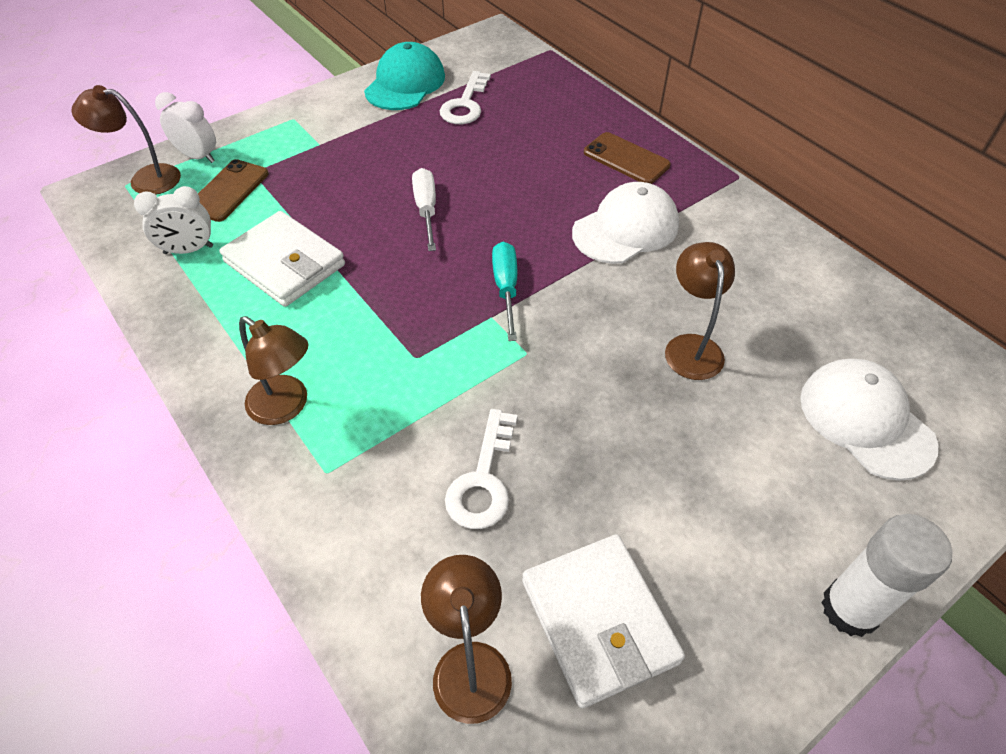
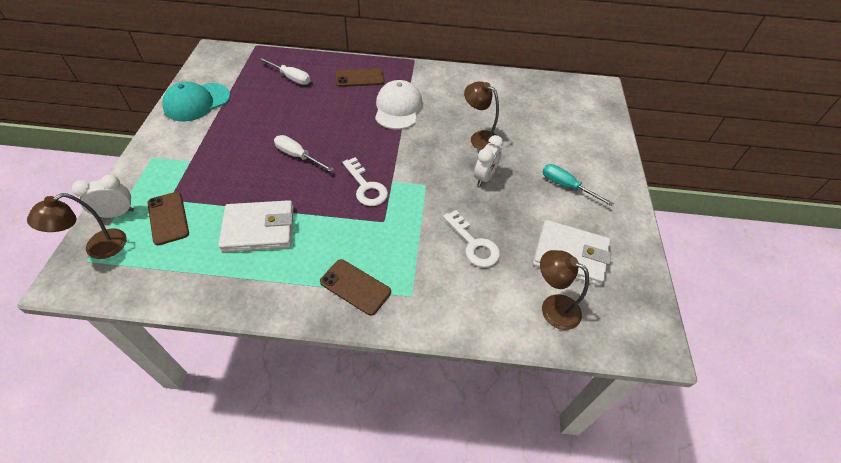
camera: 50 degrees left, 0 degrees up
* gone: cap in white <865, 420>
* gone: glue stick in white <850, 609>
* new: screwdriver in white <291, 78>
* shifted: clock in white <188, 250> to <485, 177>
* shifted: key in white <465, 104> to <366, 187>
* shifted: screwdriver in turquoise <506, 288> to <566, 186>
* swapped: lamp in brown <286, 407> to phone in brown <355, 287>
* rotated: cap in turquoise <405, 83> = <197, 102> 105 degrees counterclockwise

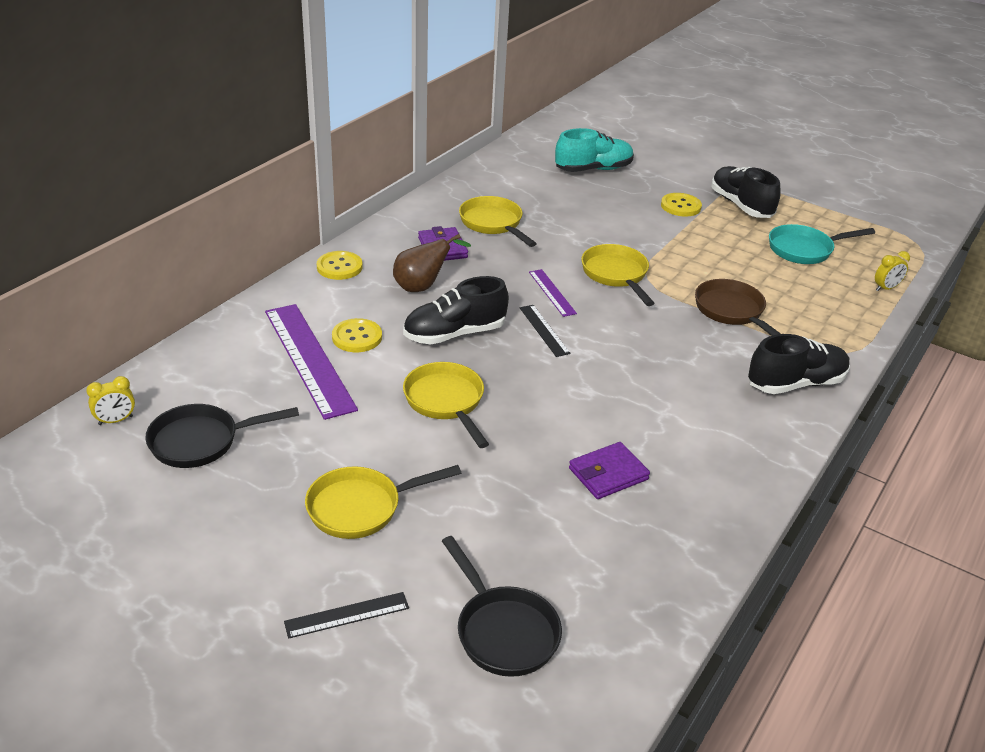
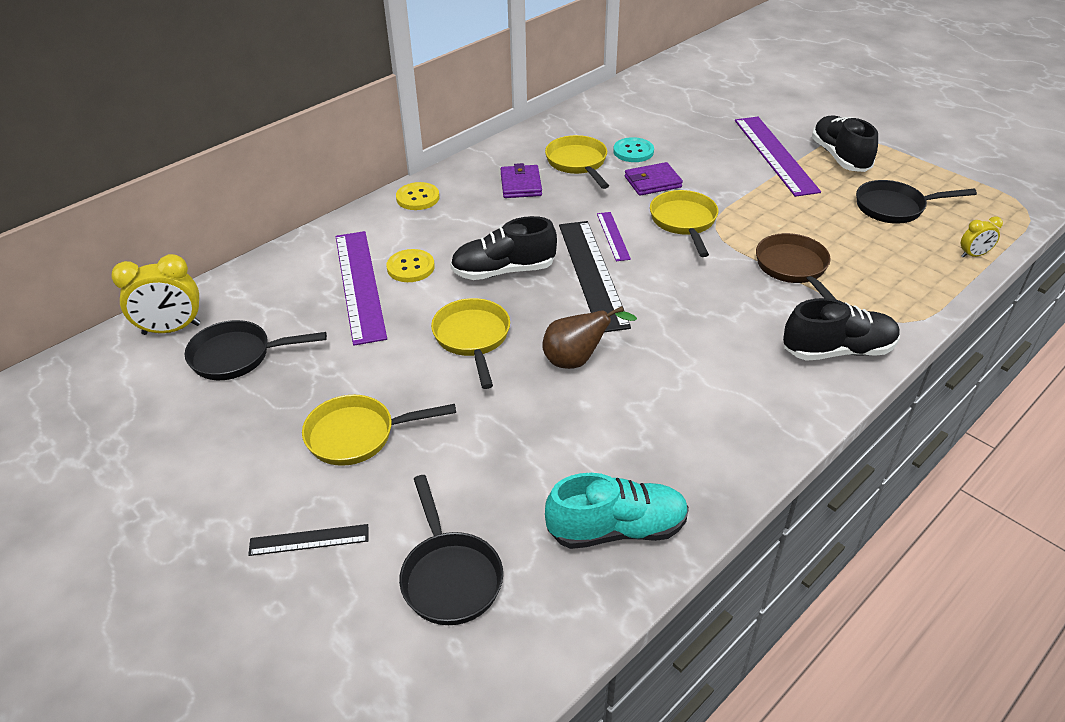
camera: 15 degrees right, 5 degrees up
* new: button in turquoise <633, 151>
* shifted: pear in brown <422, 287> to <577, 360>
* shifted: shoe in turquoise <593, 169> to <617, 529>
* shifted: wallet in purple <608, 474> to <652, 182>
* swapped: button in yellow <680, 206> to ruler in purple <775, 155>
* repainted: pan in turquoise <804, 250> to pan in black <894, 207>
* scaled: clock in yellow <116, 420> = <171, 329> x1.84
* scaled: ruler in black <544, 330> = <592, 274> x2.04

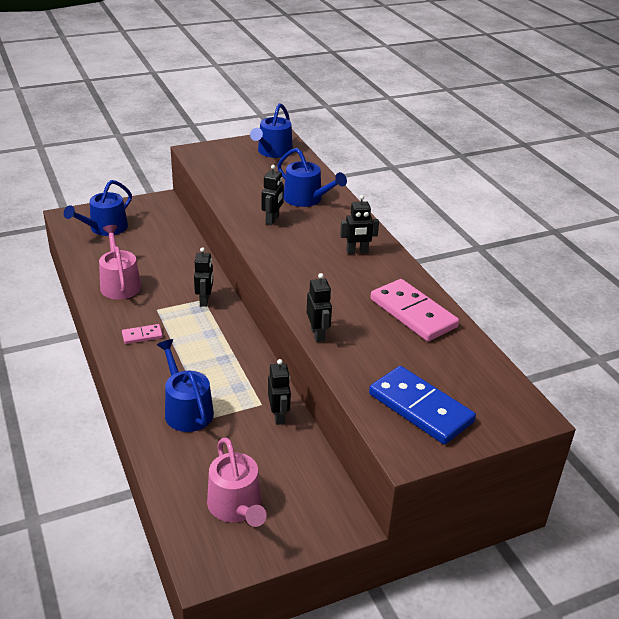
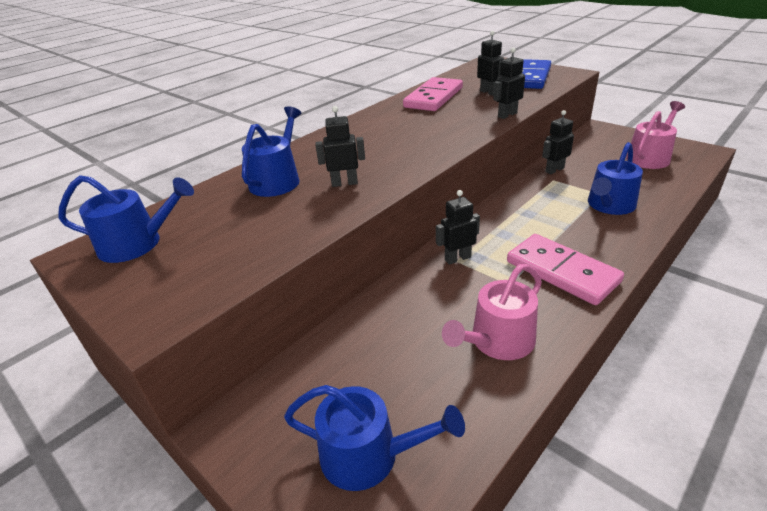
camera: 110 degrees left, 0 degrees up
* shifted: robot in black <357, 252> to <489, 92>
* scaled: domino in pink <142, 335> = <561, 272> x2.12

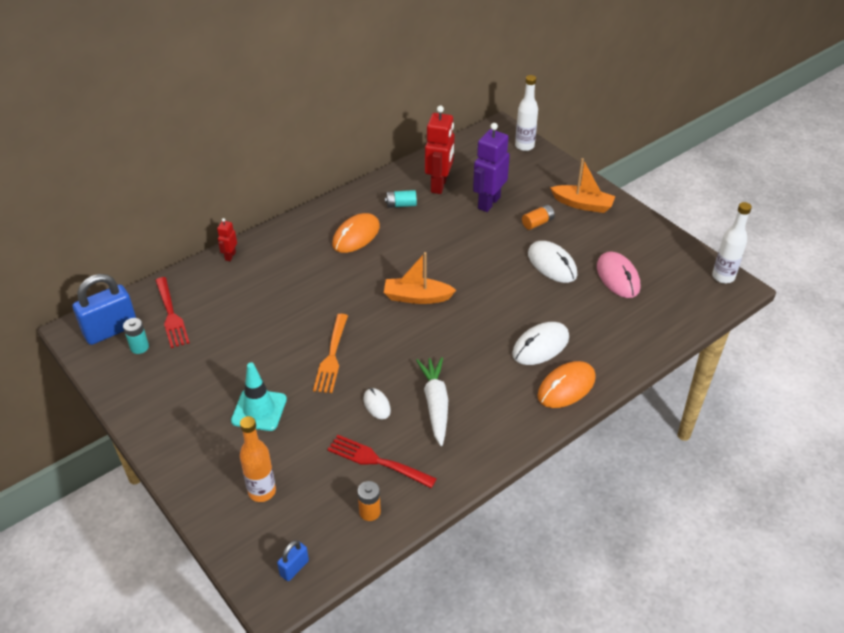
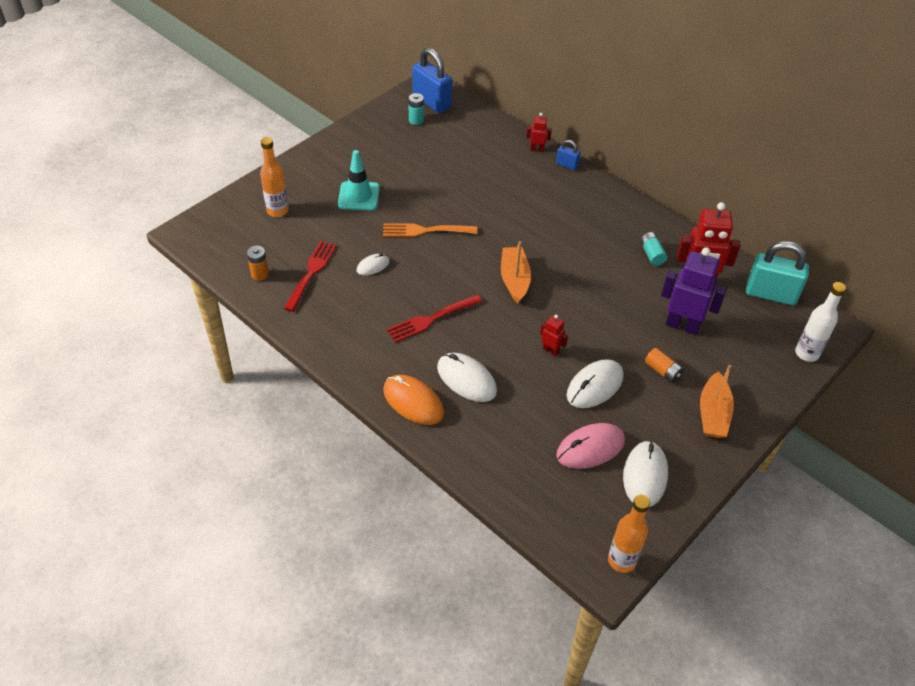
camera: 80 degrees right, 5 degrees up
* gone: mouse in orange <356, 236>
* gone: carrot in white <435, 404>
* new: robot in red <551, 350>
* new: mouse in white <645, 475>
* new: padlock in turquoise <770, 294>
* shifted: fork in red <171, 315> to <431, 319>
* shifted: padlock in blue <294, 568> to <567, 165>
* repainted: bottle in white <723, 277> to bottle in orange <621, 560>

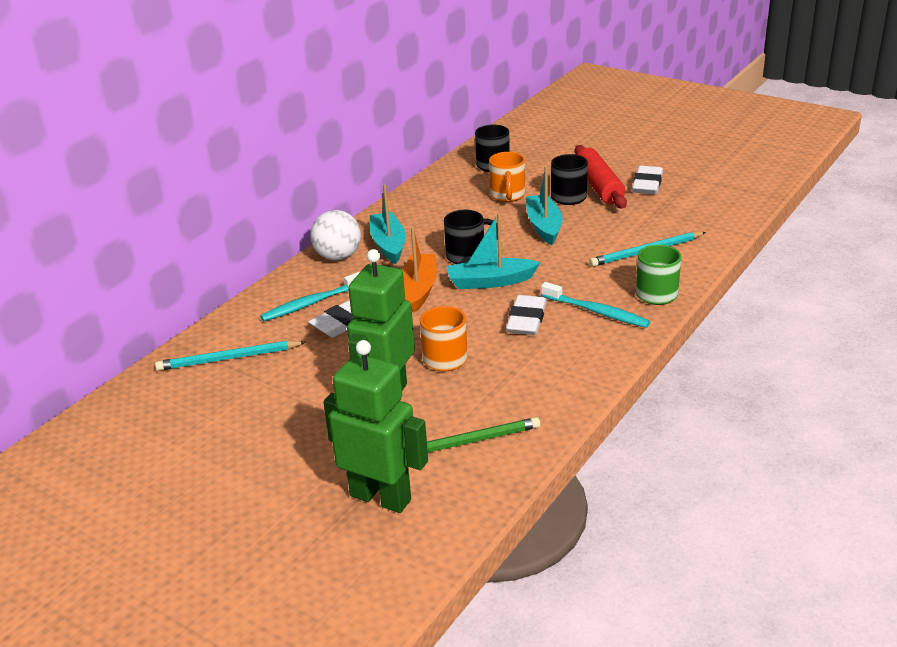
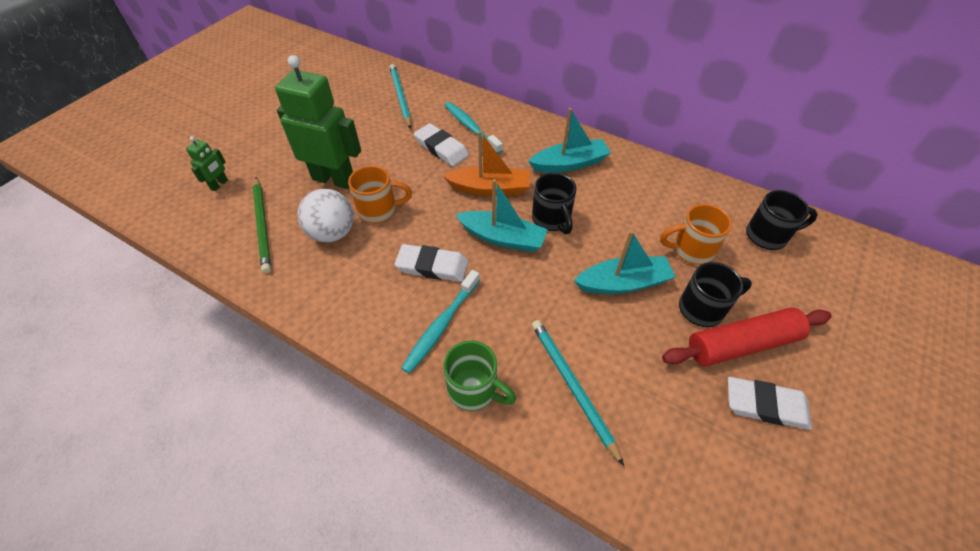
camera: 85 degrees right, 20 degrees up
* shifted: ball in white <338, 257> to <332, 233>
* rotated: boat in turquoise <490, 282> = <502, 238> 120 degrees clockwise
* scaled: robot in green <381, 497> = <219, 184> x0.44

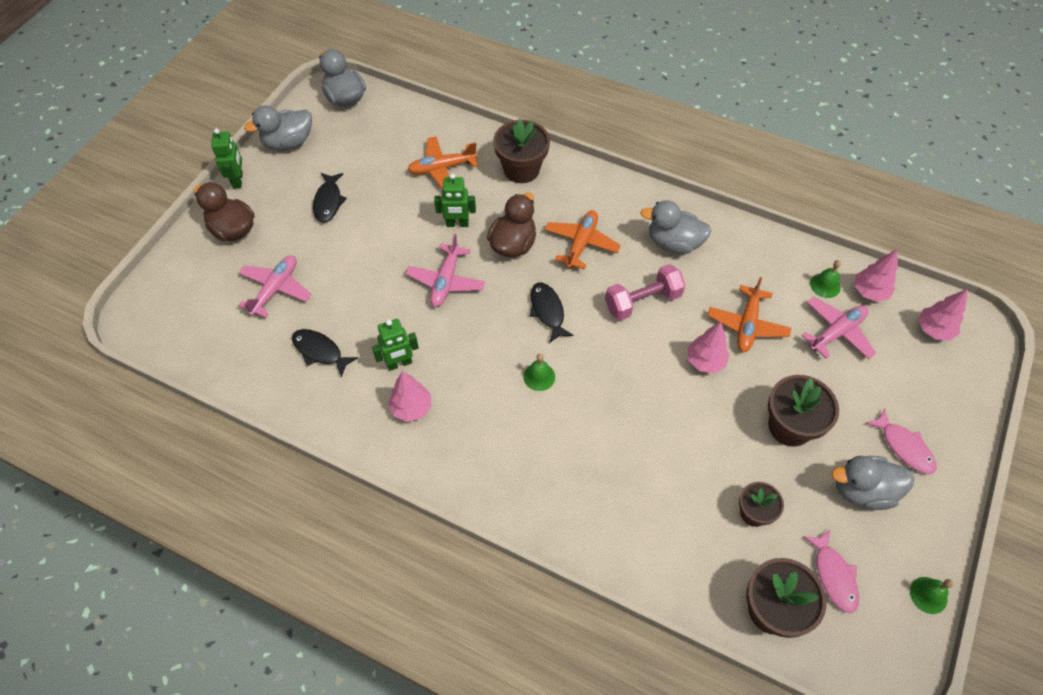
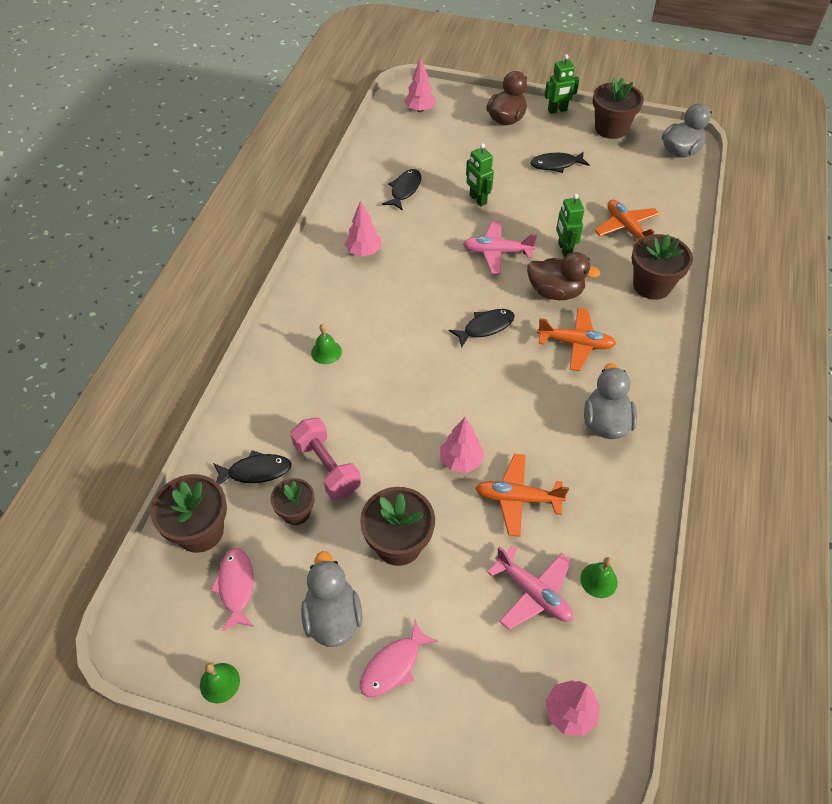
camera: 80 degrees right, 5 degrees down
* gone: plane in pink <275, 289>
* new: fish in black <256, 471>
* shifted: robot in green <399, 363> to <477, 199>
* shifted: bell in green <539, 376> to <326, 352>
* shifted: dumbbell in pink <642, 301> to <327, 468>
* shifted: tree in pink <869, 292> to <420, 110>
* swapped: duck in grey <288, 142> to flower pot in brown <611, 128>
* rotated: fish in pink <834, 575> = <236, 587> 105 degrees clockwise

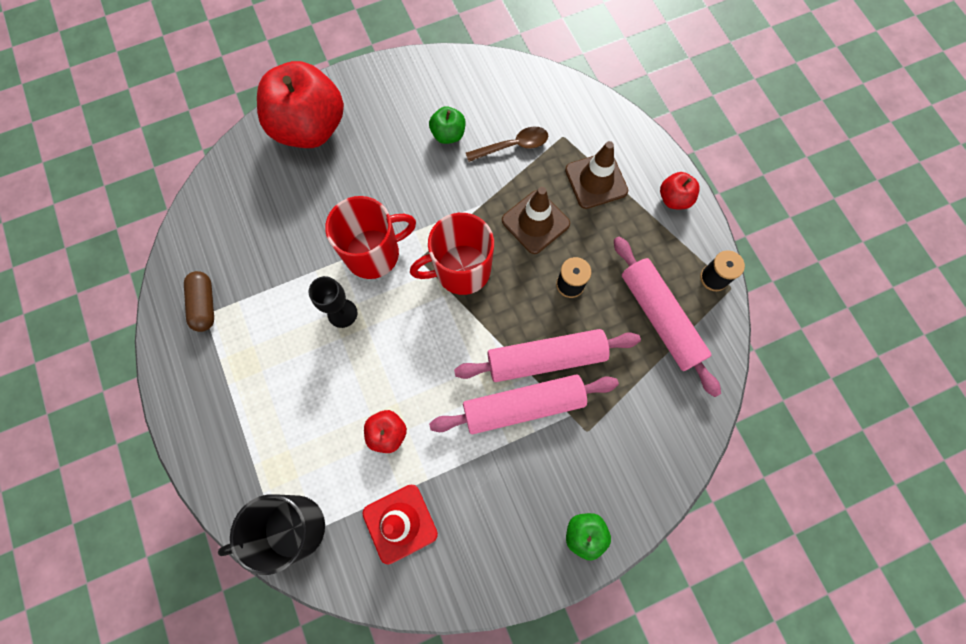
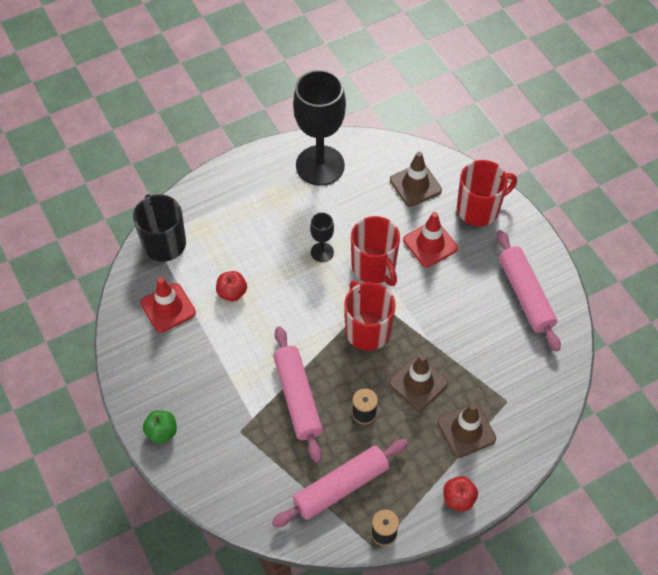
camera: 85 degrees right, 15 degrees down
* gone: apple in green <448, 134>
* gone: spoon in brown <513, 146>
* new: traffic cone in brown <415, 185>
* new: traffic cone in red <430, 244>
* shifted: rolling pin in pink <523, 406> to <525, 295>
* swapped: capsule in brown <204, 305> to goblet in black <320, 165>
* swapped: apple in red <310, 128> to mug in red <479, 209>

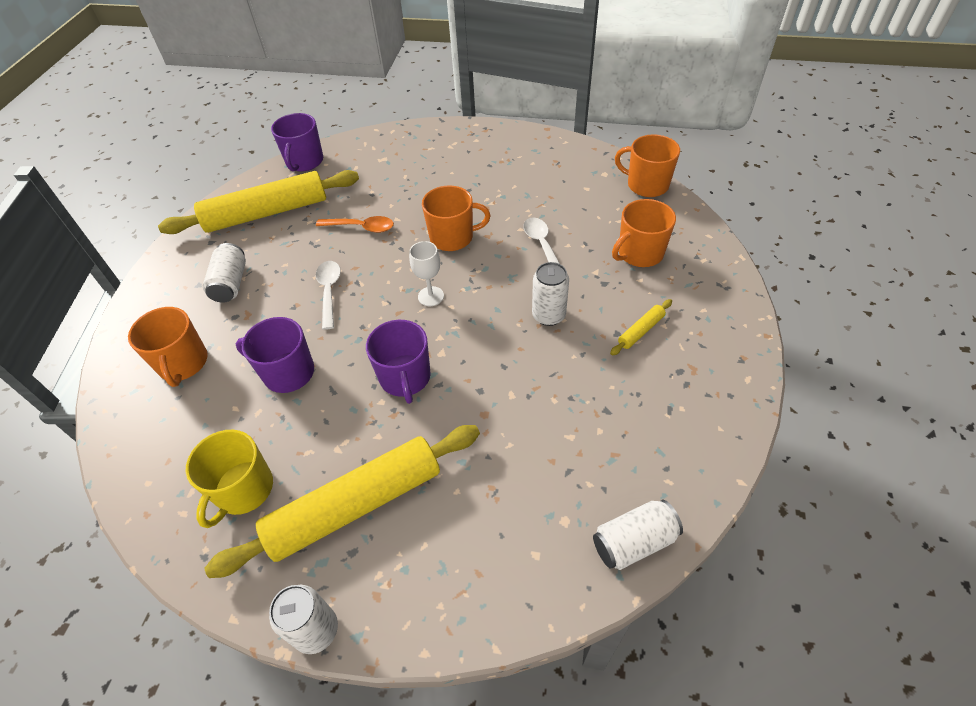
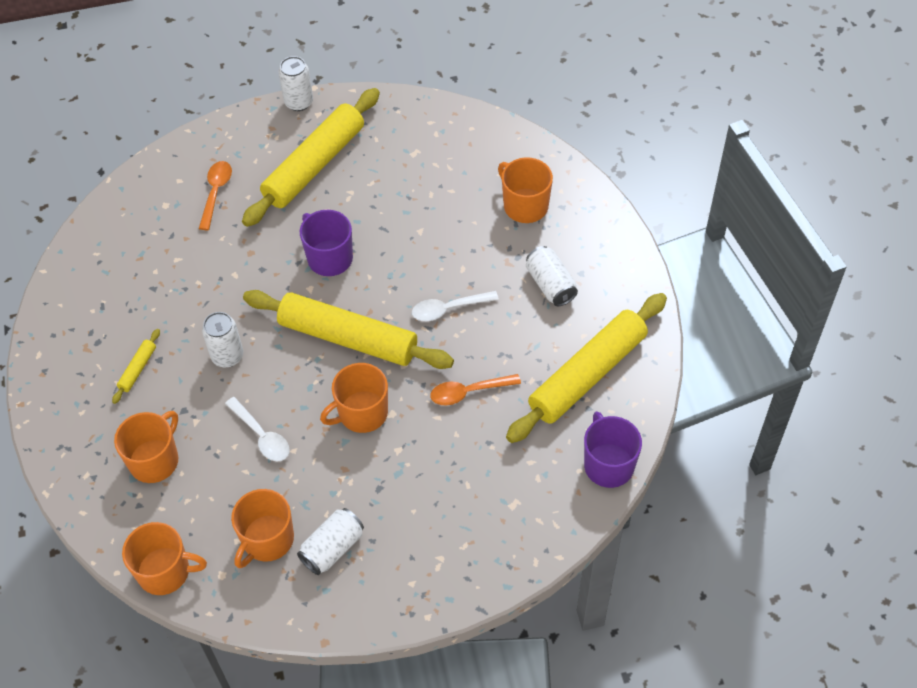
camera: 155 degrees right, 5 degrees up
* gone: mug in yellow <243, 490>
* gone: mug in purple <287, 372>
* new: spoon in orange <216, 193>
* new: mug in orange <267, 540>
* shifted: can in white <633, 542> to <332, 548>
* swapped: goblet in white <431, 296> to rolling pin in yellow <348, 337>
* rotated: spoon in white <329, 292> = <448, 309> 105 degrees clockwise

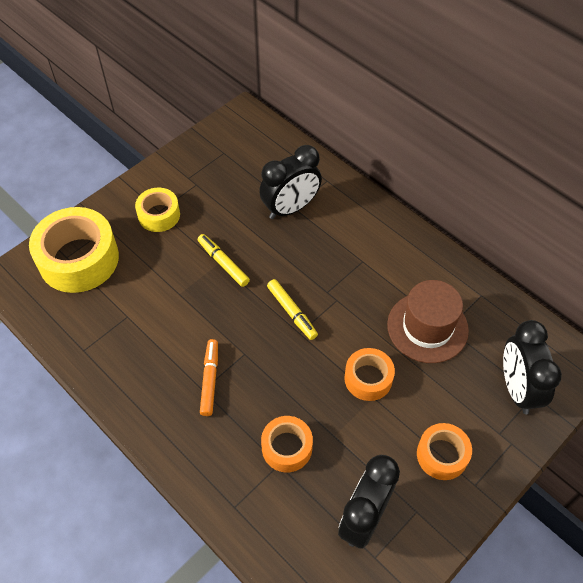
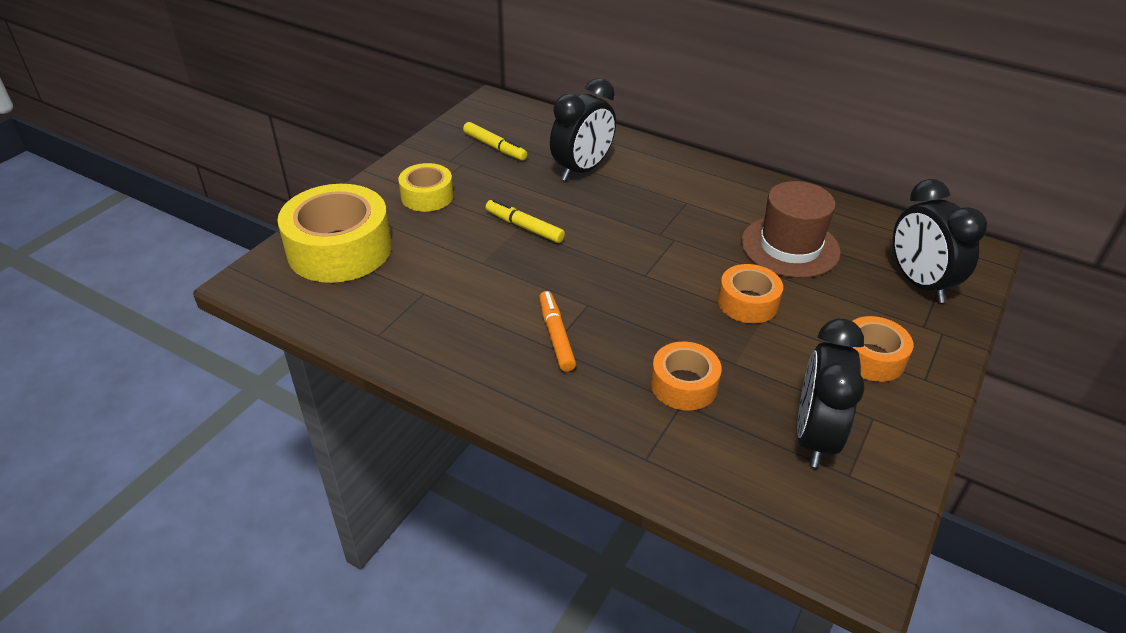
camera: 15 degrees left, 15 degrees down
* shifted: marker in yellow <292, 312> to <495, 147>

